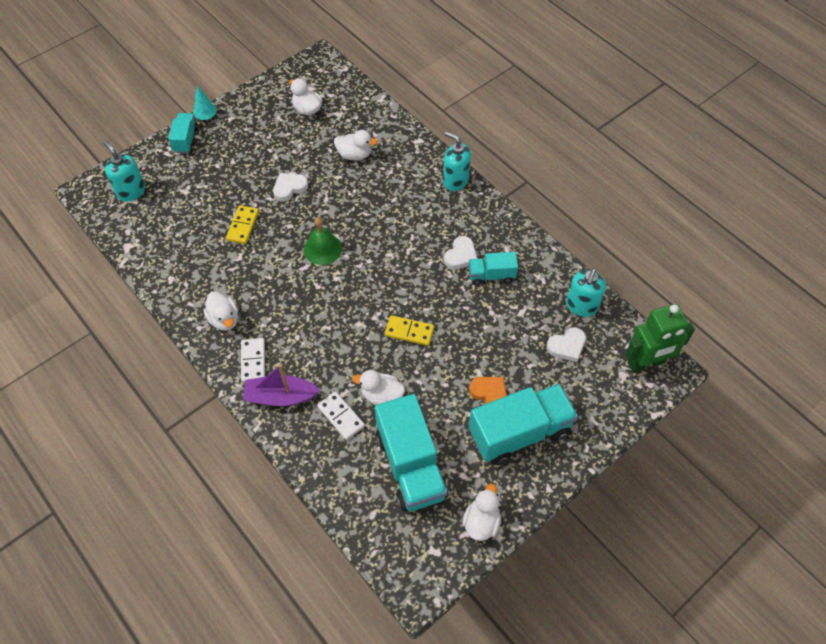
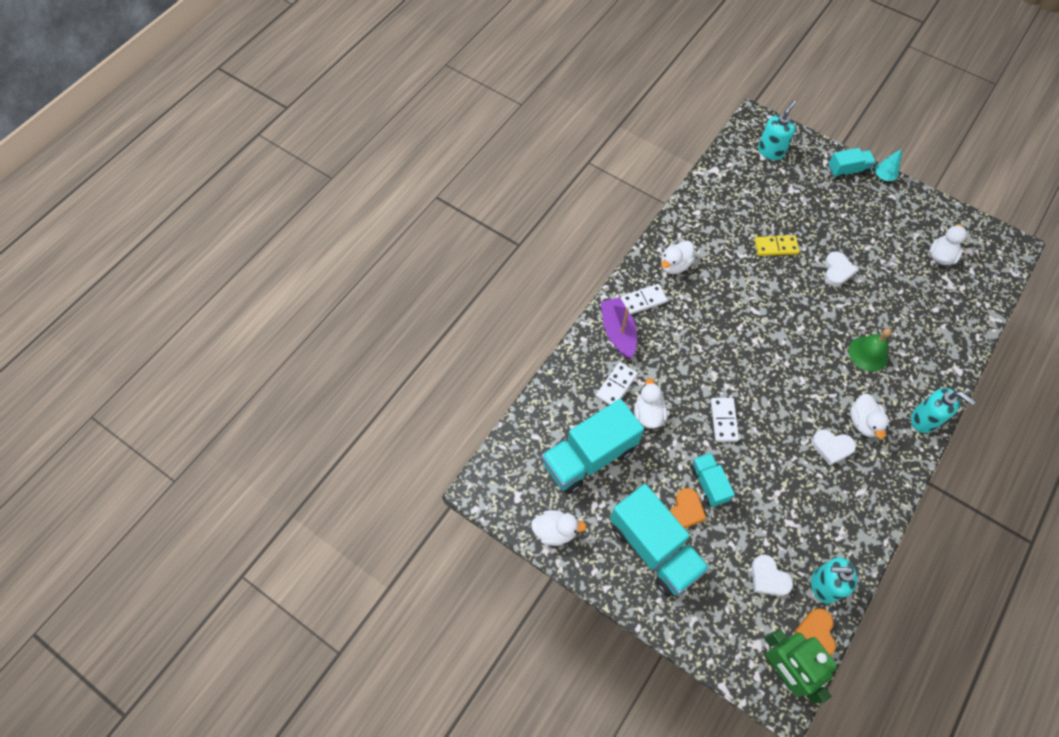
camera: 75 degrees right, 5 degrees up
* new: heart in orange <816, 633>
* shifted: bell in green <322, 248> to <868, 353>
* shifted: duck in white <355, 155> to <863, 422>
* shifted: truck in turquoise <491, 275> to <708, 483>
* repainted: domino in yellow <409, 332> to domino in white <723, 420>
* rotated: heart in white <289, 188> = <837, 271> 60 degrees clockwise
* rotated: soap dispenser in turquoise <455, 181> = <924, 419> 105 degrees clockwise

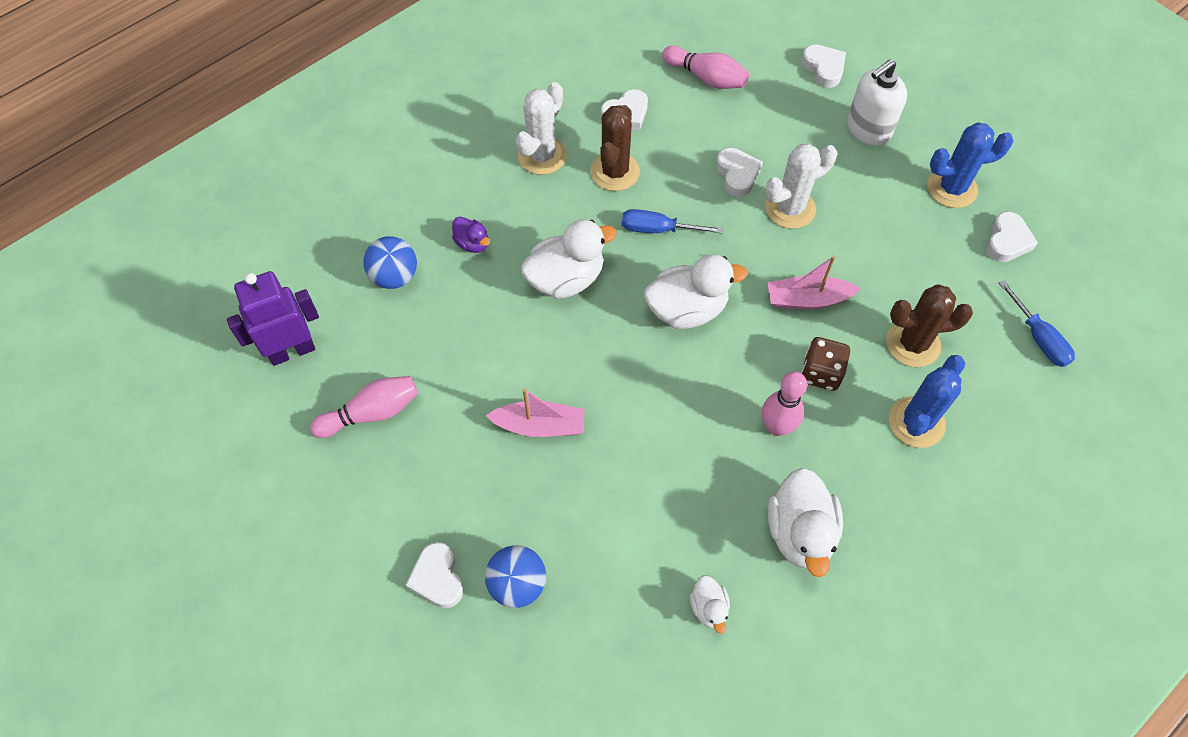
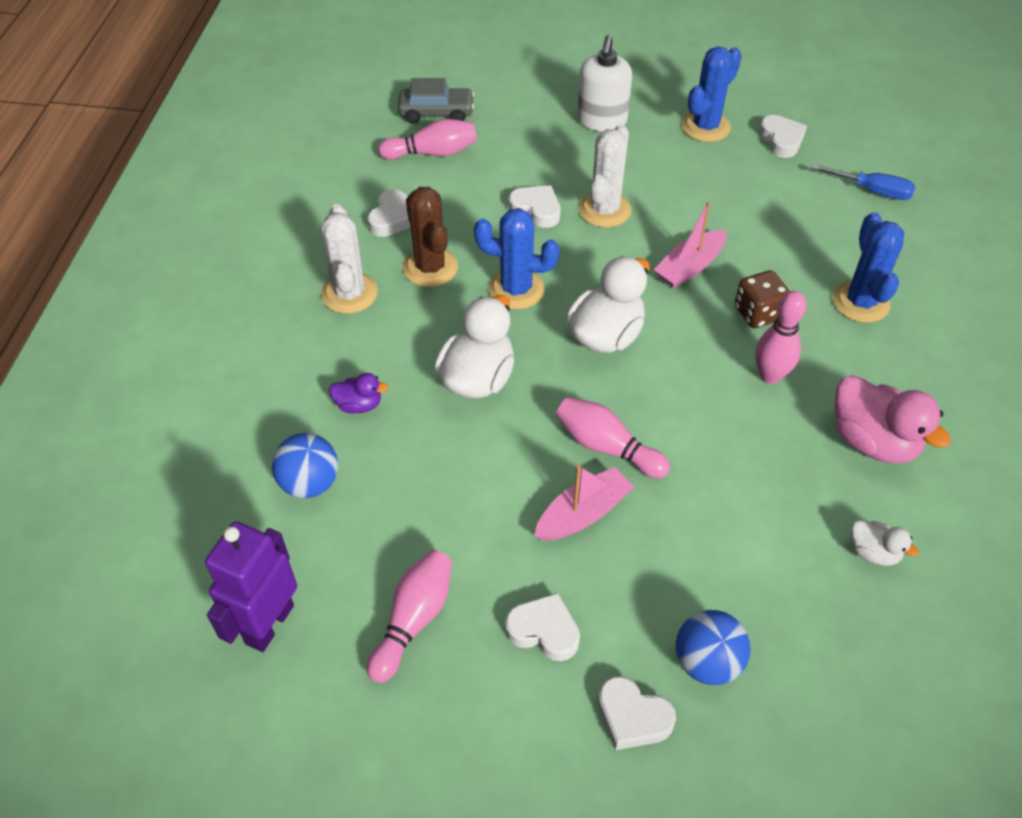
camera: 40 degrees left, 10 degrees down
* gone: cactus in brown <912, 344>
* new: car in grey <436, 112>
* new: bowling pin in pink <607, 447>
* shifted: heart in white <823, 68> to <544, 631>
* swapped: screwdriver in blue <658, 229> to cactus in blue <516, 289>
* repainted: duck in white <800, 532> to duck in pink <872, 441>

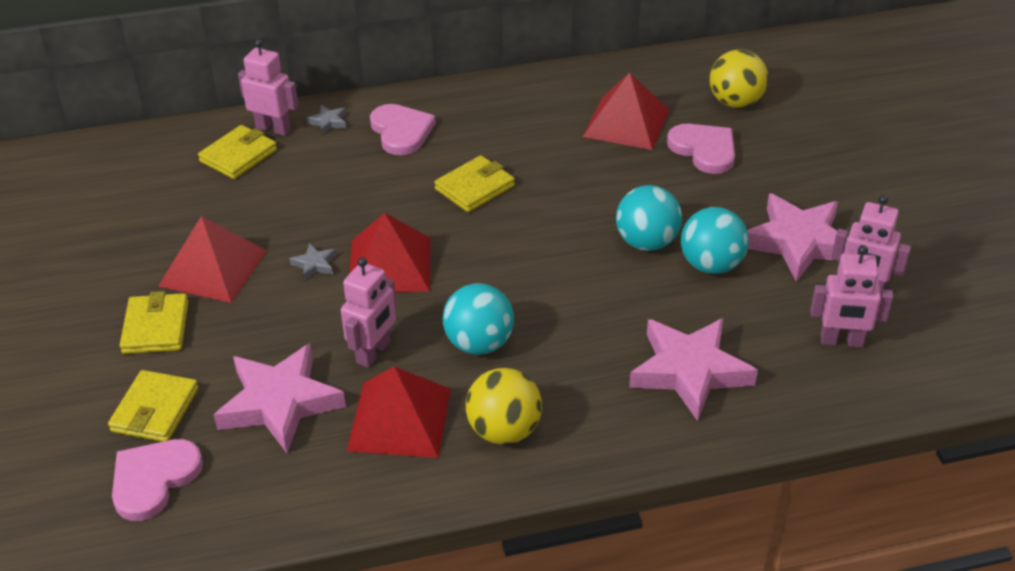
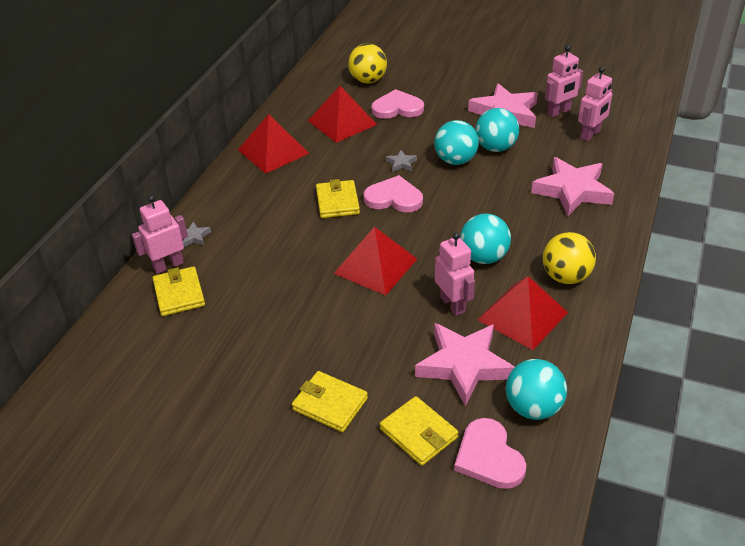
camera: 55 degrees left, 0 degrees up
* new: ball in turquoise <533, 407>
* shifted: pyramid in red <213, 268> to <273, 151>
* shifted: star in grey <314, 264> to <401, 163>
* shifted: heart in pink <401, 131> to <394, 198>

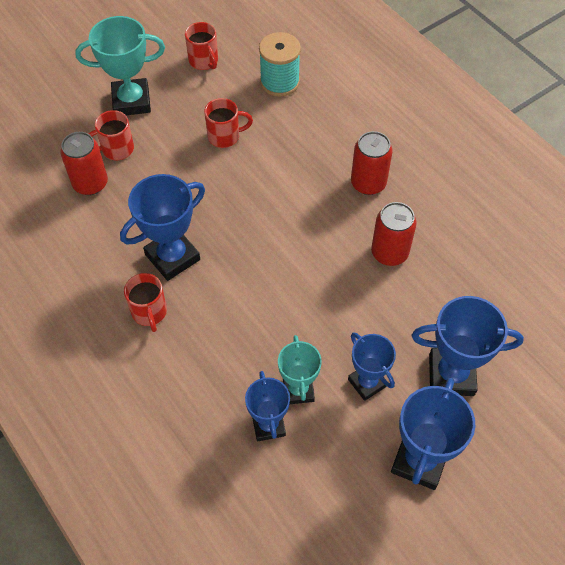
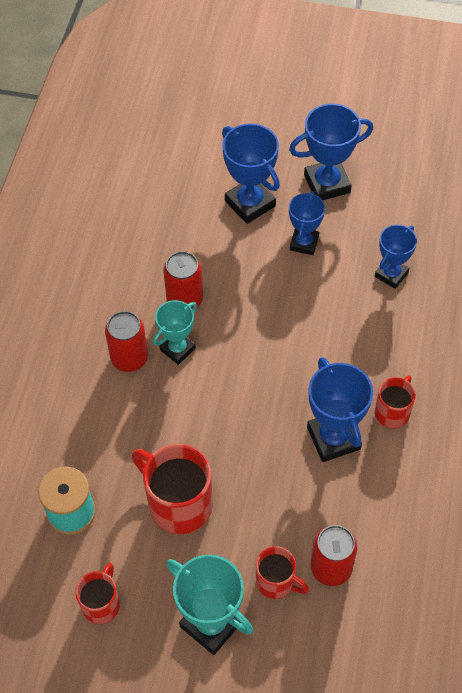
camera: 130 degrees left, 0 degrees up
* shifted: trophy in turquoise <298, 390> to <177, 349>
* rotated: trophy in blue <172, 257> = <333, 438> 60 degrees clockwise
* scaled: mug in red <225, 136> = <178, 504> x1.71

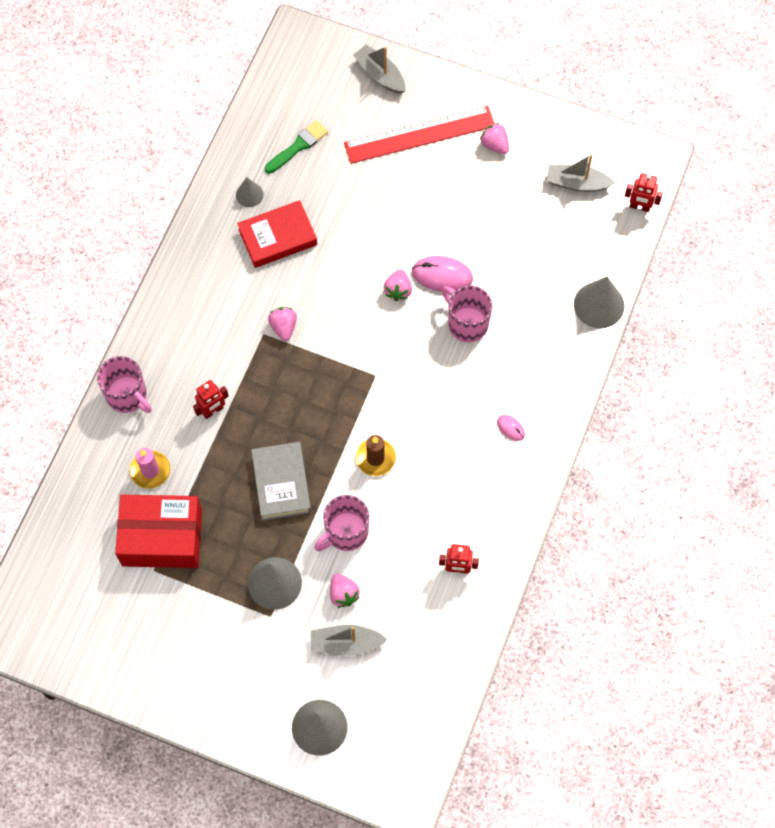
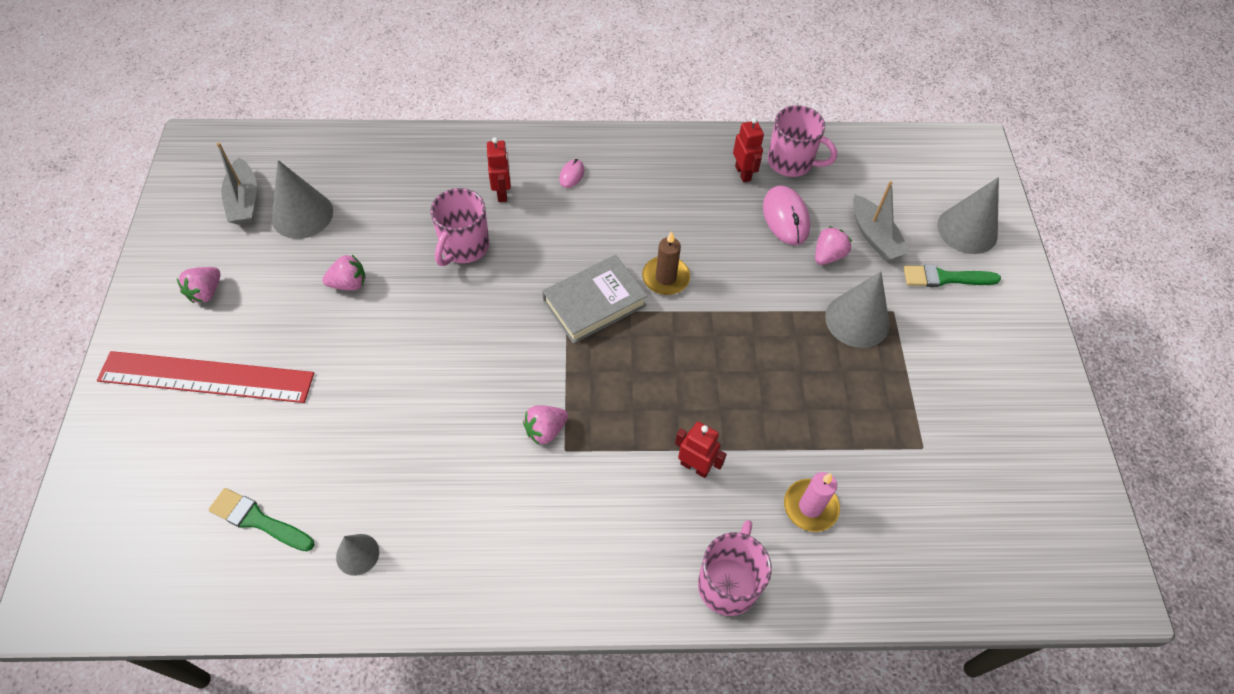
camera: 115 degrees left, 10 degrees down
* gone: box in red <162, 538>
* gone: book in red <278, 237>
* gone: boat in grey <380, 75>
* new: brush in green <945, 278>
* shifted: book in grey <281, 483> to <594, 303>
* shifted: mug in pink <345, 532> to <791, 162>
* shifted: strawberry in pink <398, 290> to <349, 284>
* shifted: mouse in pink <442, 275> to <785, 217>
* shifted: cone in grey <599, 305> to <302, 214>
* shifted: robot in red <639, 207> to <502, 193>
* rotated: ruler in red <419, 134> = <206, 377> 45 degrees counterclockwise

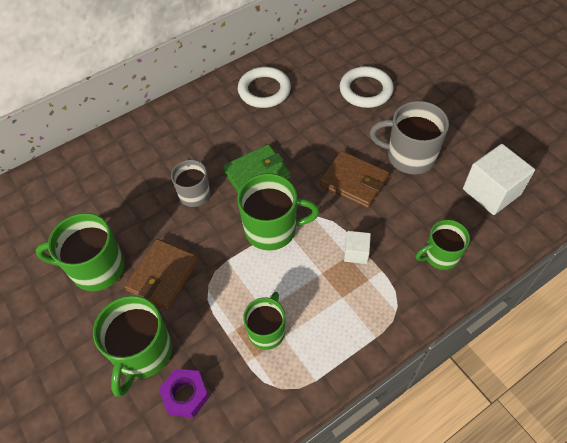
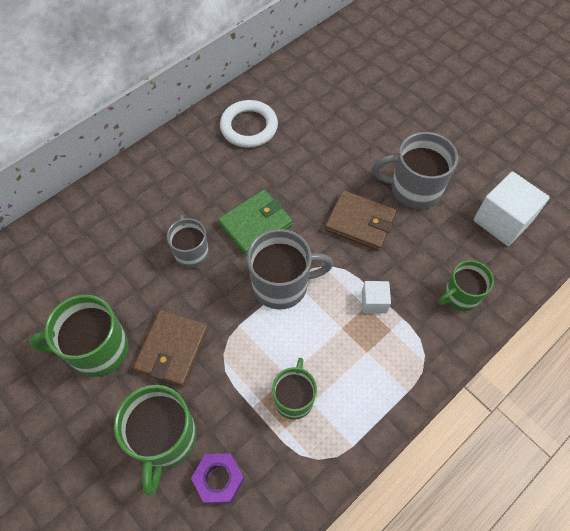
camera: 10 degrees left, 5 degrees up
* gone: ring in white <365, 90>
* repainted: mug in green <272, 229> to mug in grey <282, 285>

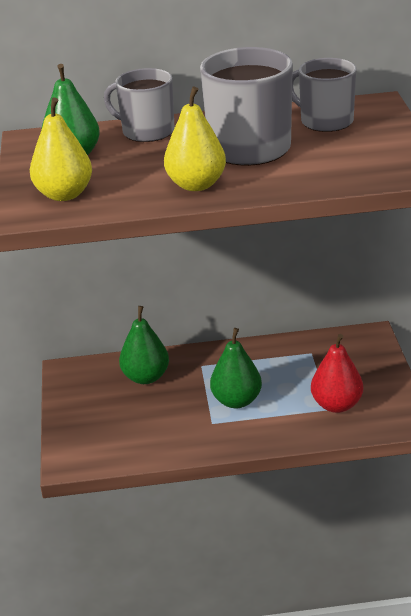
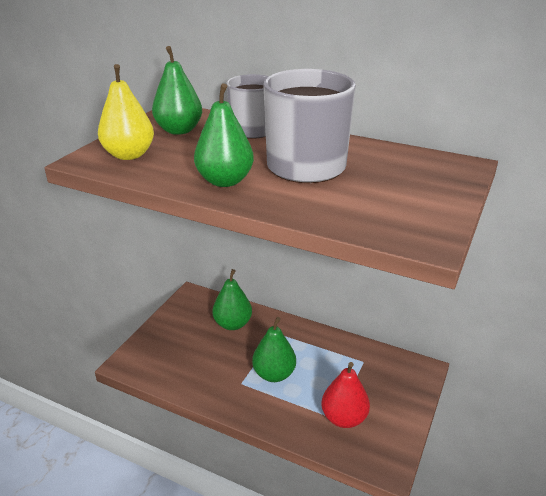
camera: 30 degrees right, 0 degrees up
* gone: mug in grey <325, 121>
* repainted: pear in yellow <196, 185> to pear in green <225, 181>

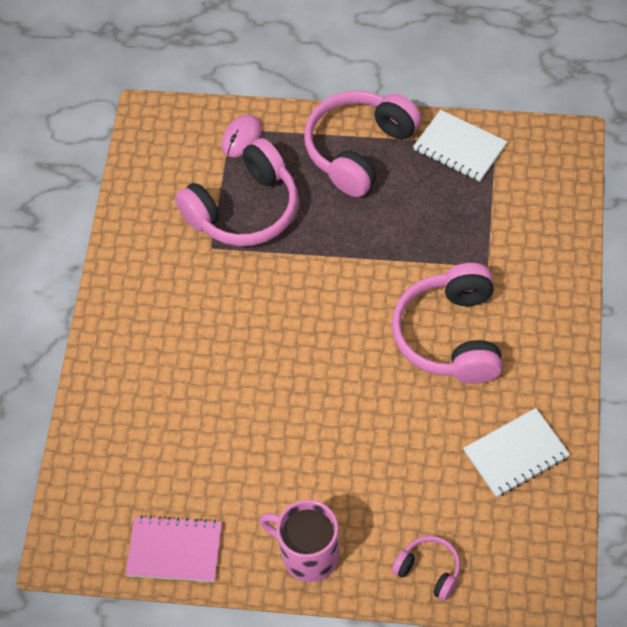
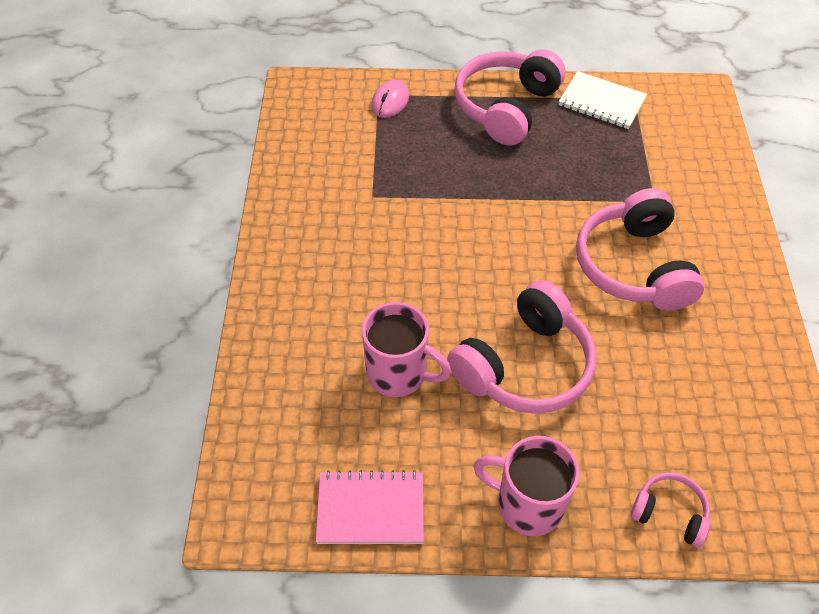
camera: 10 degrees left, 5 degrees down
* gone: notebook in white <516, 454>
* new: mug in pink <398, 374>
* shifted: headphones in pink <244, 209> to <525, 366>

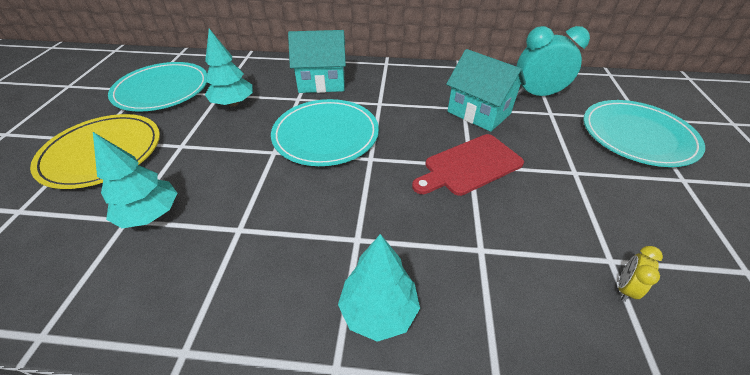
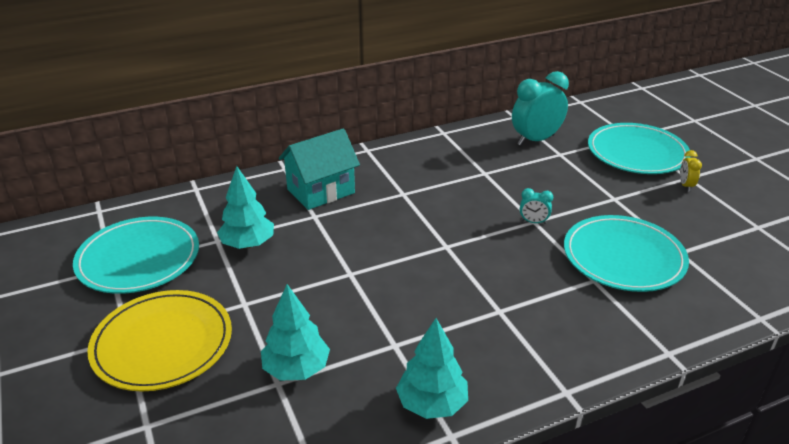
camera: 30 degrees left, 10 degrees down
* gone: house in turquoise <479, 113>
* shifted: plate in turquoise <326, 135> to <623, 257>
* shifted: tree in turquoise <378, 310> to <432, 404>
* shifted: clock in yellow <625, 288> to <686, 186>
* swapped: cutting board in red <469, 166> to clock in turquoise <533, 222>

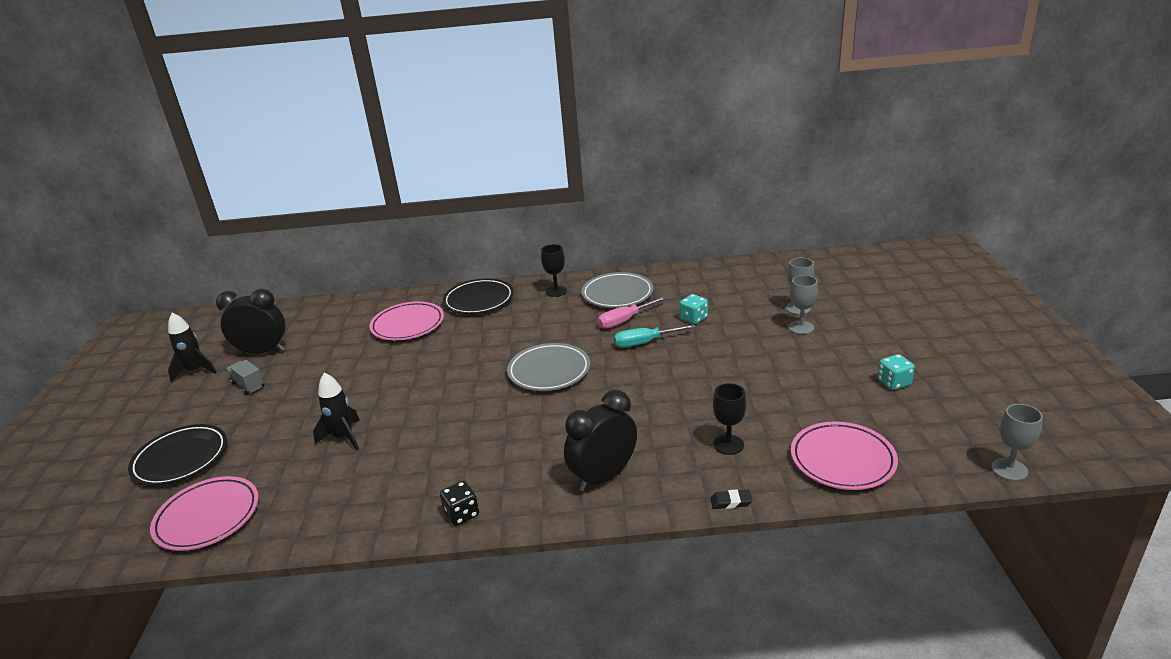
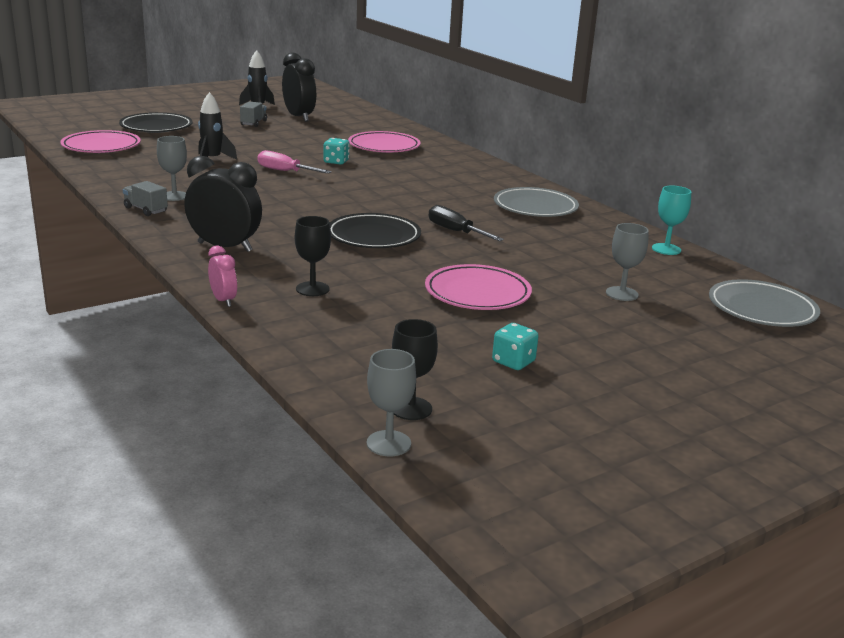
camera: 55 degrees right, 5 degrees down
* new: goblet in turquoise <666, 249>
* shifted: plate in black <479, 300> to <373, 237>
* shifted: plate in grey <549, 371> to <761, 309>
* shifted: goblet in black <556, 291> to <411, 408>
* shifted: screwdriver in pink <624, 321> to <284, 171>
* shifted: dice in turquoise <693, 318> to <336, 162>
* shifted: goblet in grey <801, 327> to <174, 196>
* shifted: plate in pink <842, 460> to <477, 293>
* swapped: dice in black <462, 514> to truck in grey <145, 210>
* swapped: eraser in black <731, 502> to clock in pink <223, 300>
* repainted: screwdriver in turquoise <644, 343> to screwdriver in black <455, 231>

